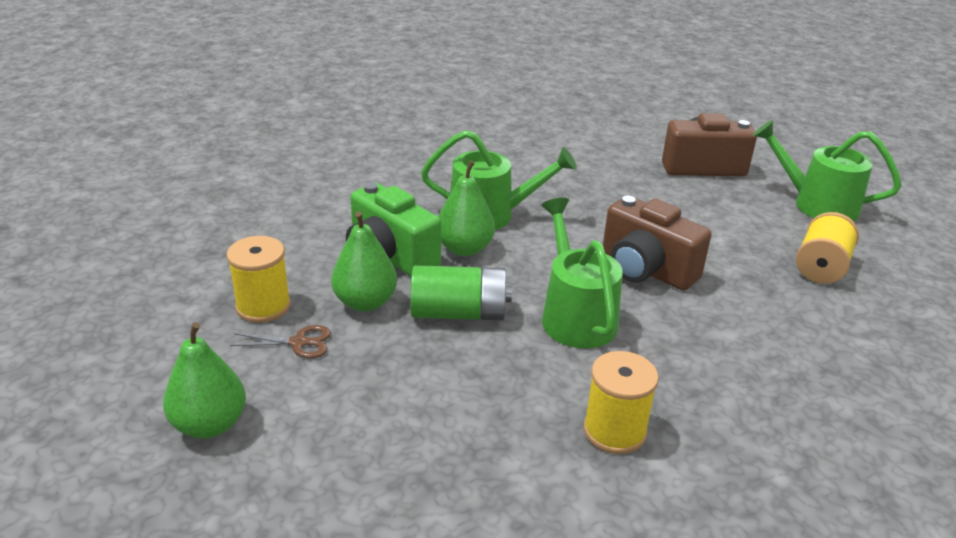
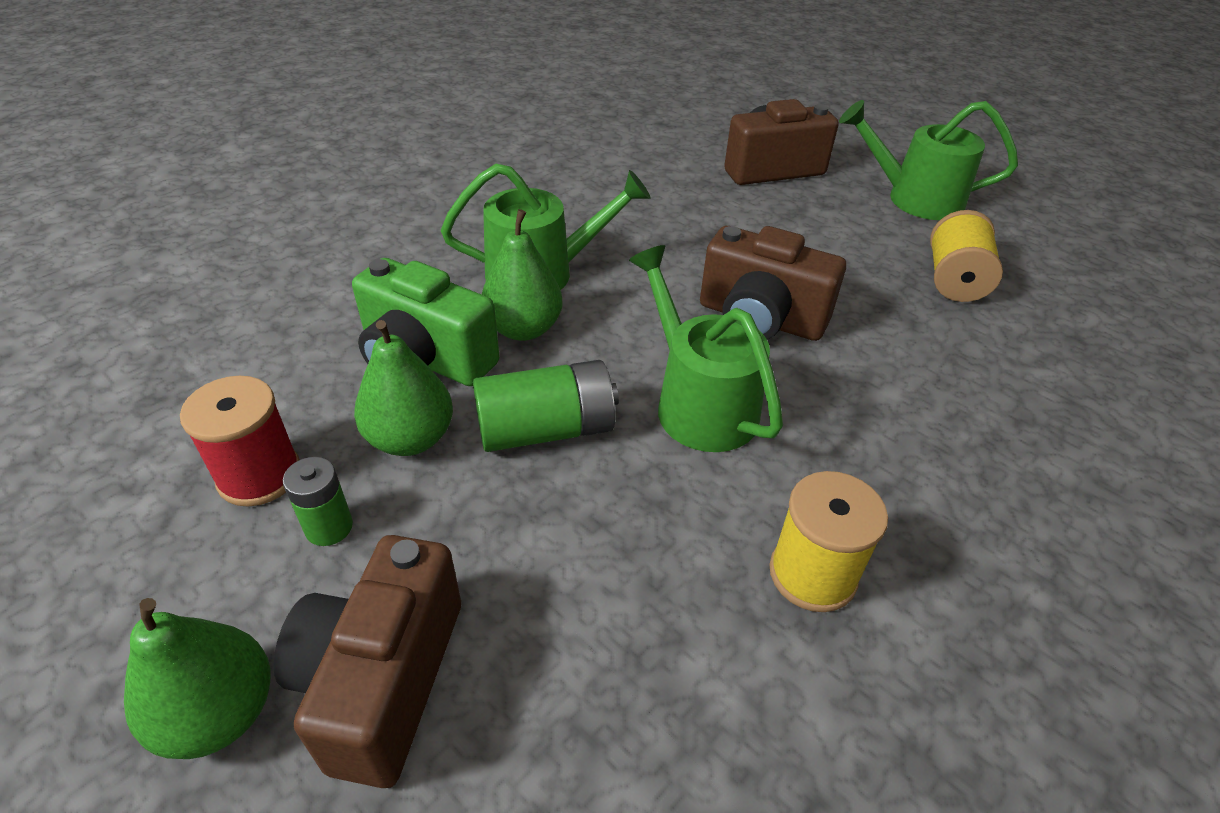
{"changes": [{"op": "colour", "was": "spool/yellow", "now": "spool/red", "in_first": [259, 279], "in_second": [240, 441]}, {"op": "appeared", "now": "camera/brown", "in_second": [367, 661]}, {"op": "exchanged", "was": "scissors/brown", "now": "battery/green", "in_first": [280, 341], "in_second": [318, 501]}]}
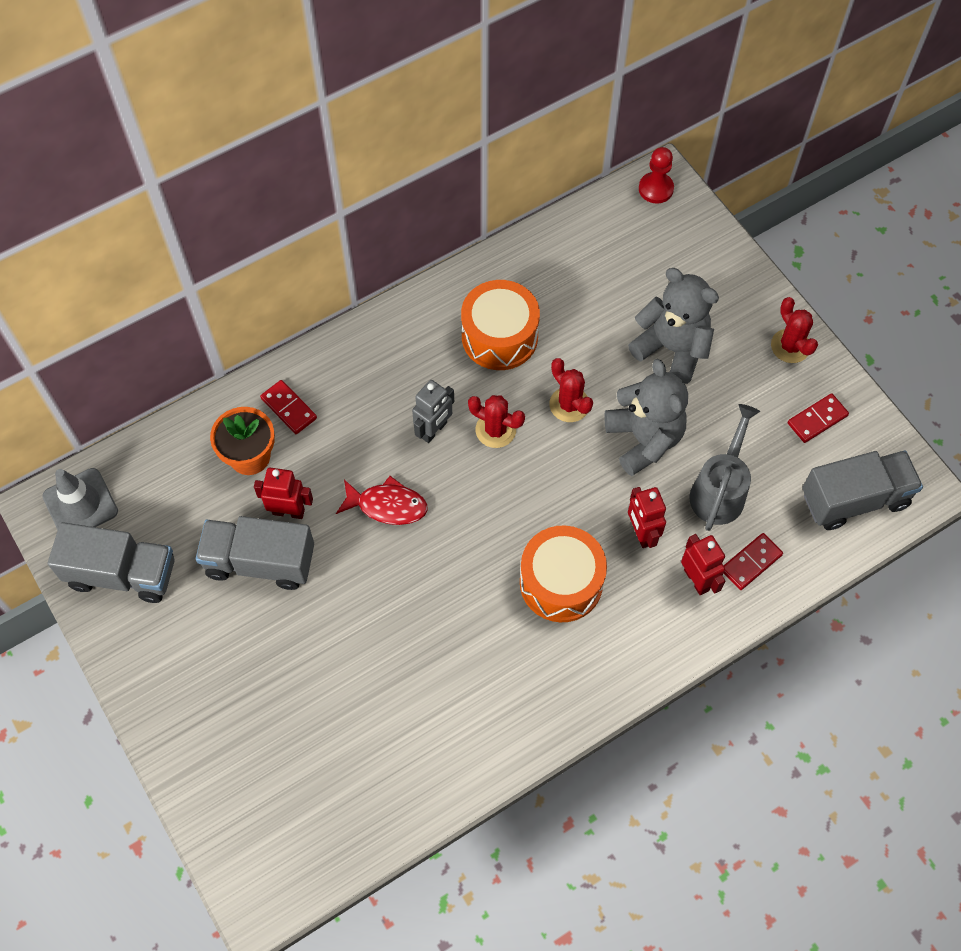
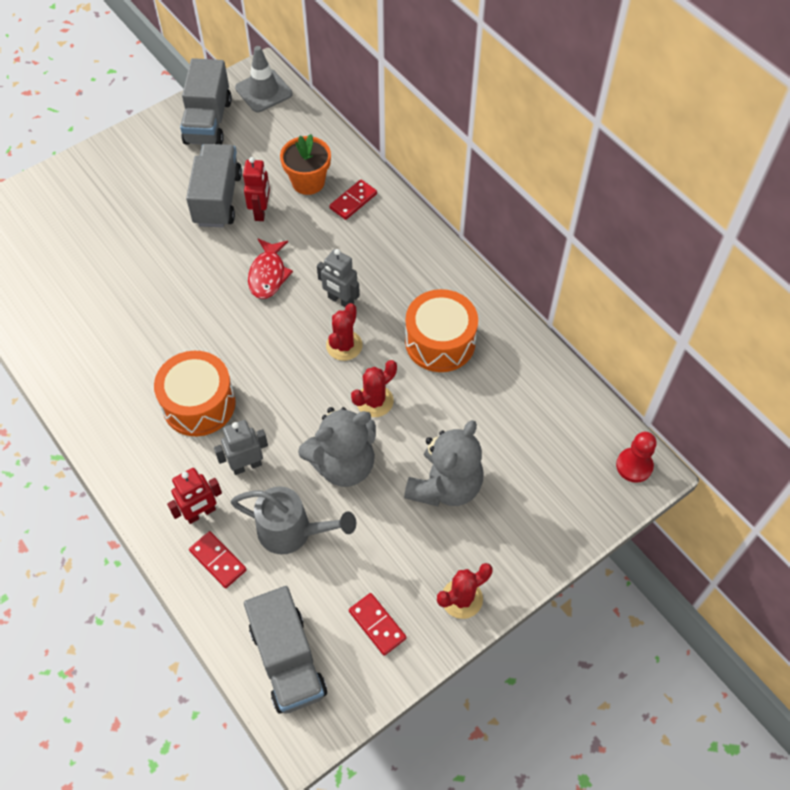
{"changes": [{"op": "colour", "was": "robot/red", "now": "robot/grey", "in_first": [647, 517], "in_second": [241, 447]}]}
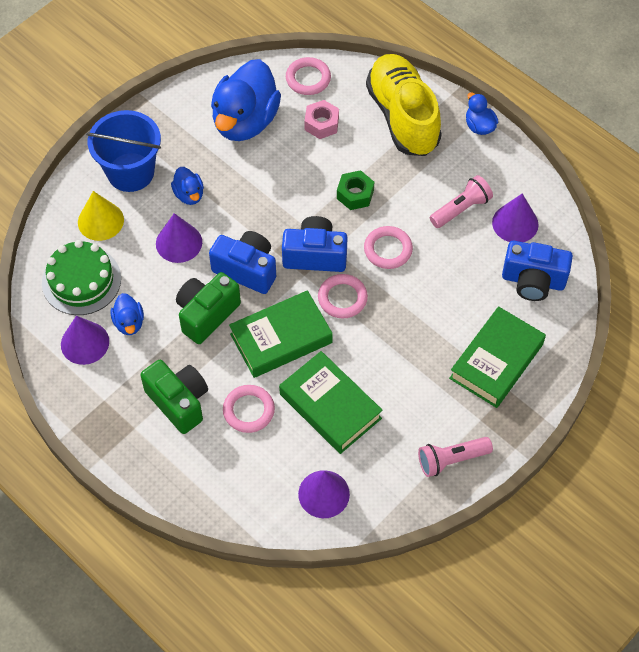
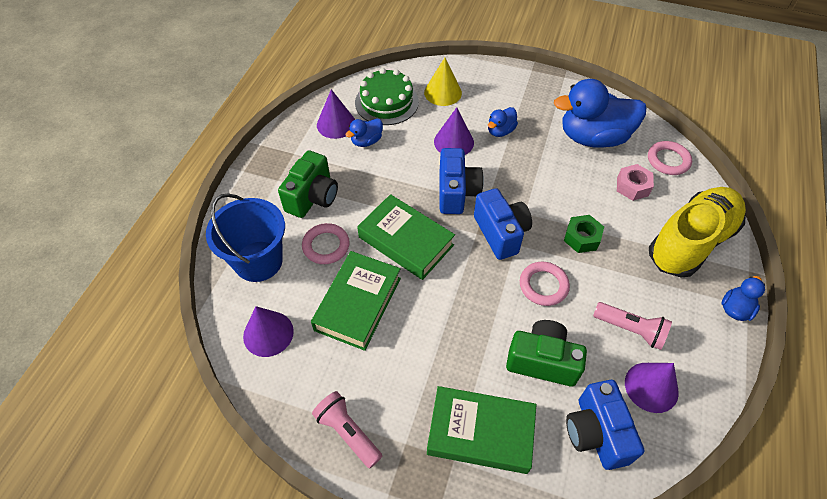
{"changes": [{"op": "relocated", "was": "bucket/blue", "in_first": [123, 151], "in_second": [245, 237]}, {"op": "relocated", "was": "camera/green", "in_first": [208, 308], "in_second": [546, 353]}, {"op": "missing", "was": "ring/pink", "in_first": [343, 296]}]}
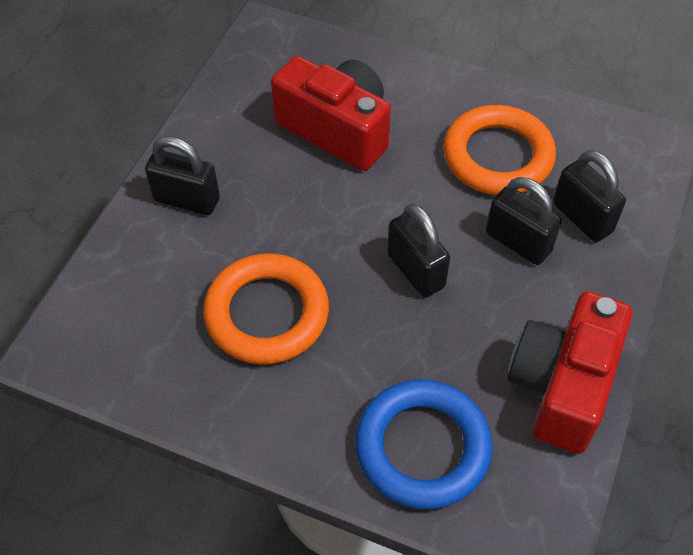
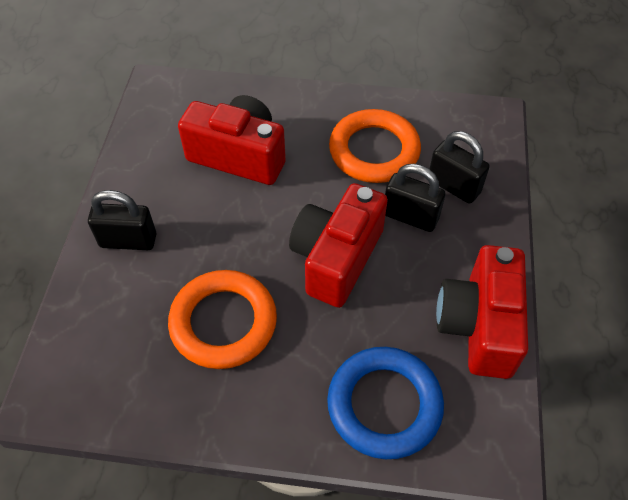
{"changes": [{"op": "exchanged", "was": "padlock/black", "now": "camera/red", "in_first": [418, 251], "in_second": [338, 245]}]}
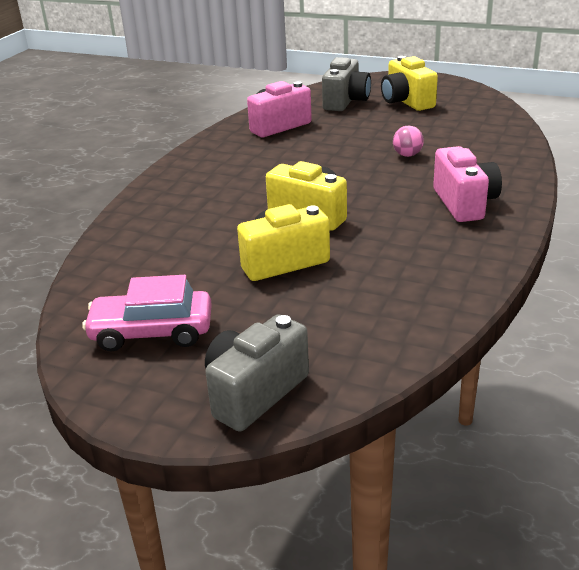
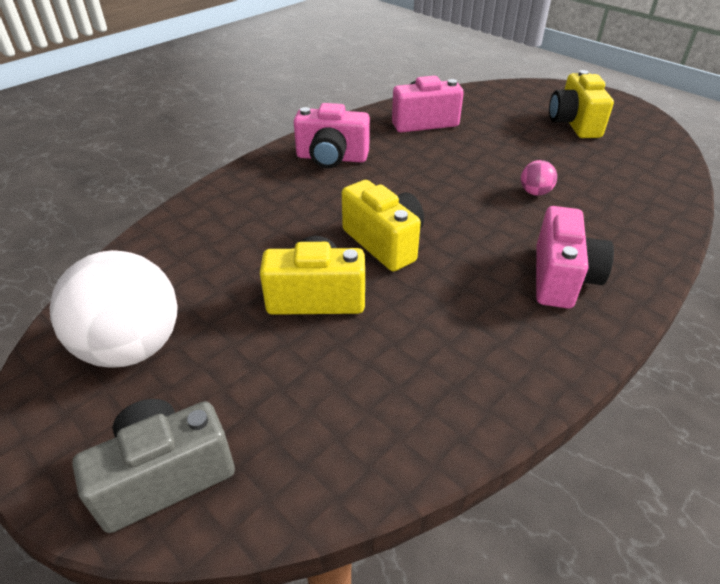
{"changes": [{"op": "exchanged", "was": "car/pink", "now": "ball/white", "in_first": [147, 313], "in_second": [114, 309]}, {"op": "appeared", "now": "camera/pink", "in_second": [332, 135]}, {"op": "missing", "was": "camera/grey", "in_first": [346, 84]}]}
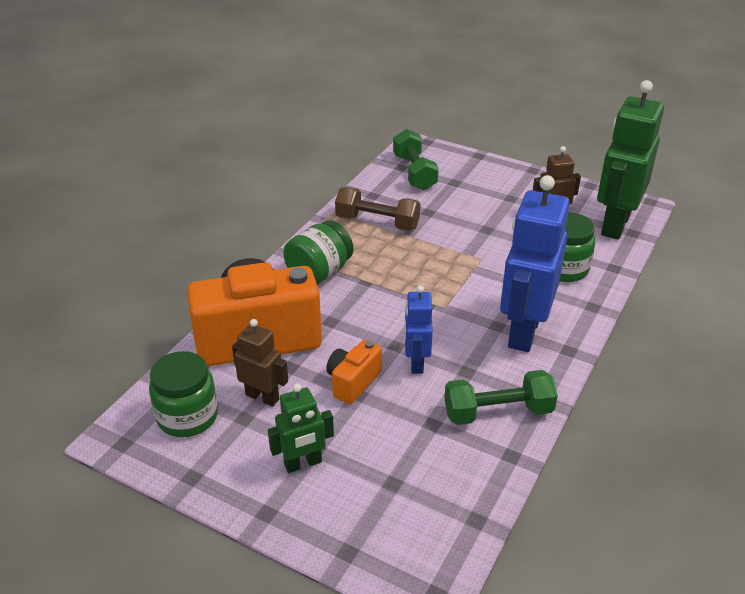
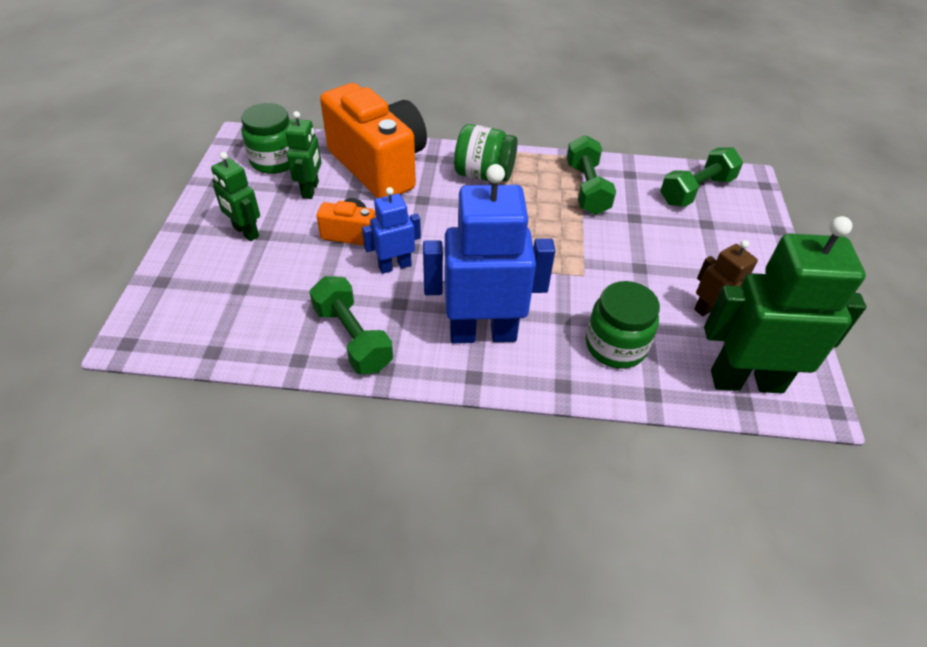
{"changes": [{"op": "colour", "was": "robot/brown", "now": "robot/green", "in_first": [260, 363], "in_second": [304, 155]}, {"op": "colour", "was": "dumbbell/brown", "now": "dumbbell/green", "in_first": [378, 209], "in_second": [591, 175]}]}
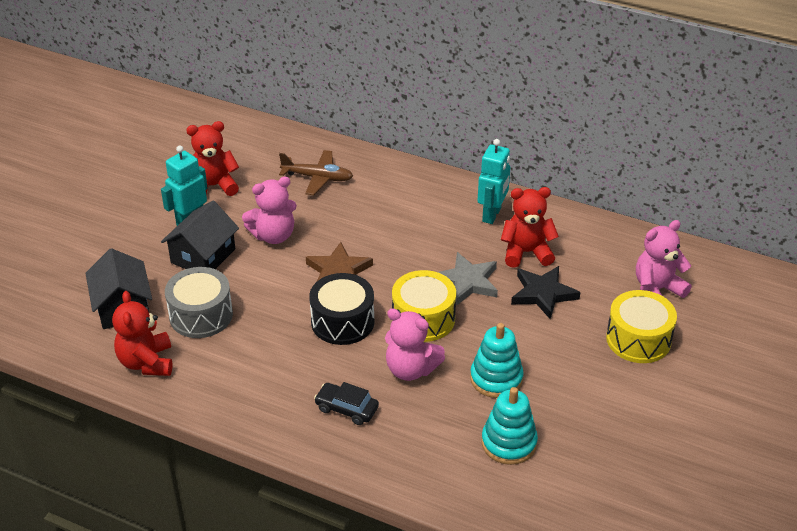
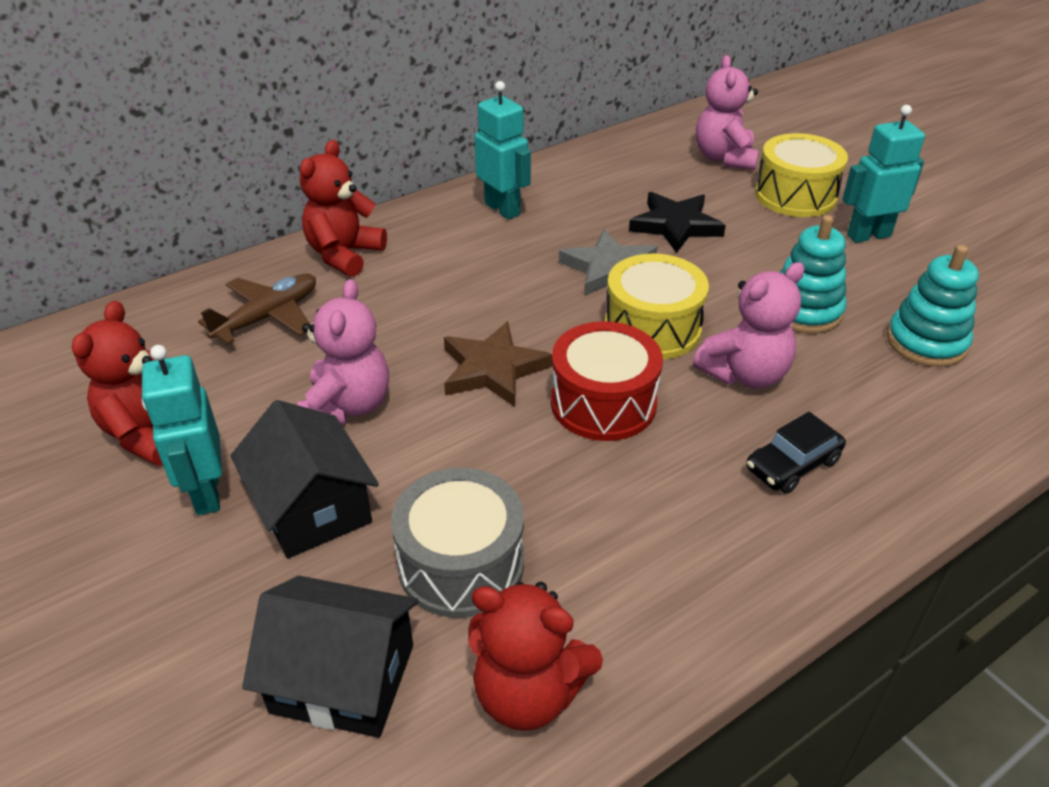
{"changes": [{"op": "relocated", "was": "teddy bear/red", "in_first": [530, 227], "in_second": [343, 208]}, {"op": "colour", "was": "drum/black", "now": "drum/red", "in_first": [342, 309], "in_second": [607, 381]}, {"op": "appeared", "now": "robot/turquoise", "in_second": [883, 174]}]}
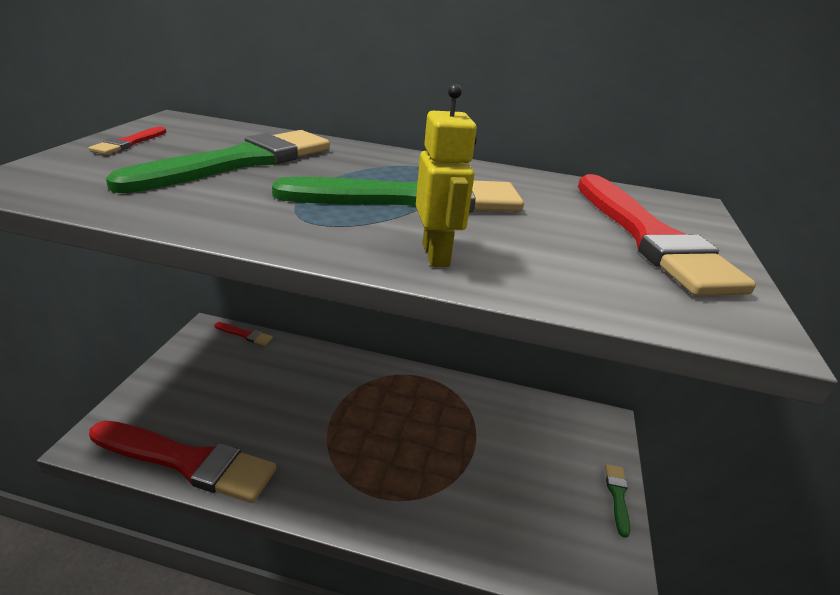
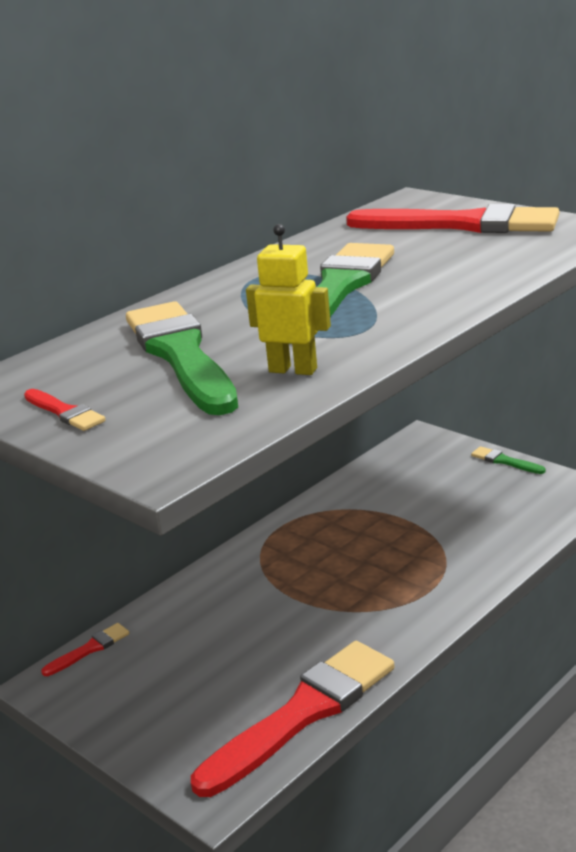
{"changes": [{"op": "relocated", "was": "robot/yellow", "in_first": [446, 175], "in_second": [288, 299]}]}
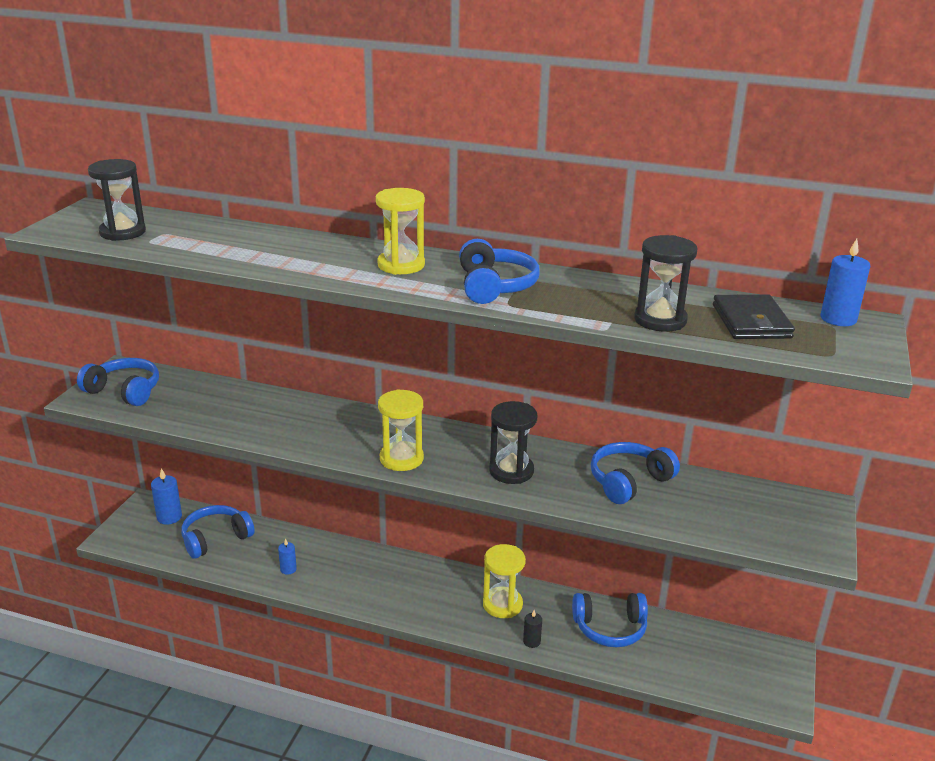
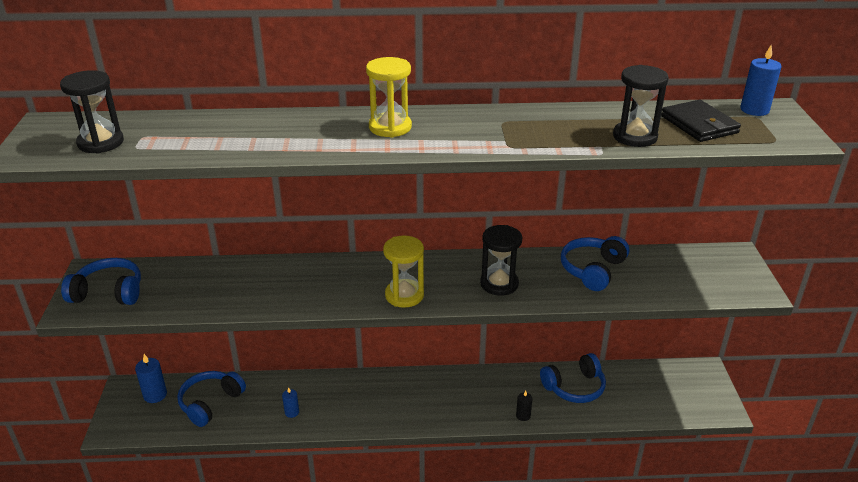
{"changes": [{"op": "missing", "was": "headphones/blue", "in_first": [499, 271]}, {"op": "missing", "was": "hourglass/yellow", "in_first": [504, 581]}]}
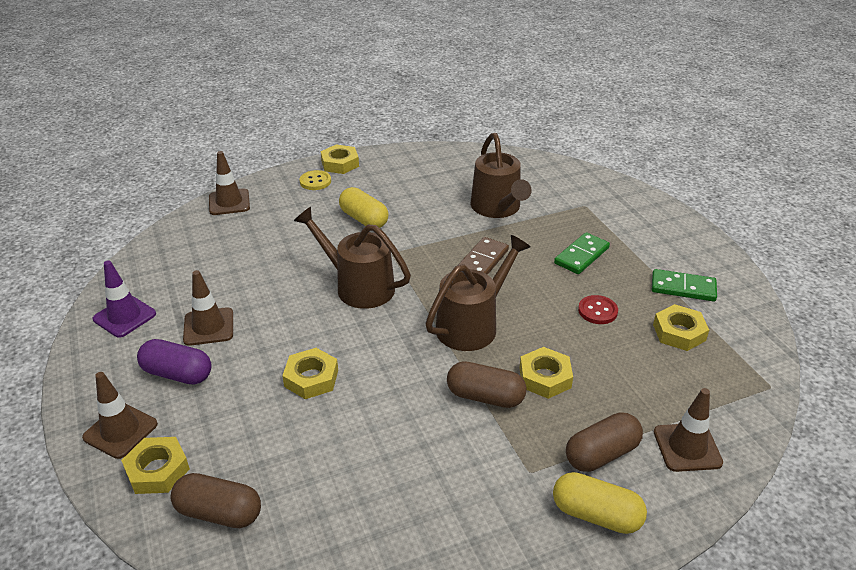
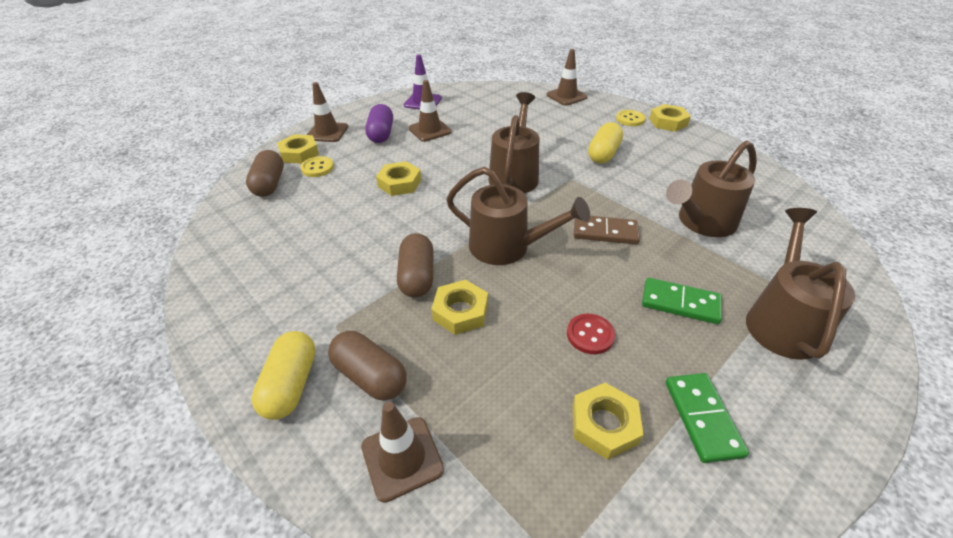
{"changes": [{"op": "appeared", "now": "button/yellow", "in_second": [317, 166]}, {"op": "appeared", "now": "watering can/brown", "in_second": [801, 284]}]}
